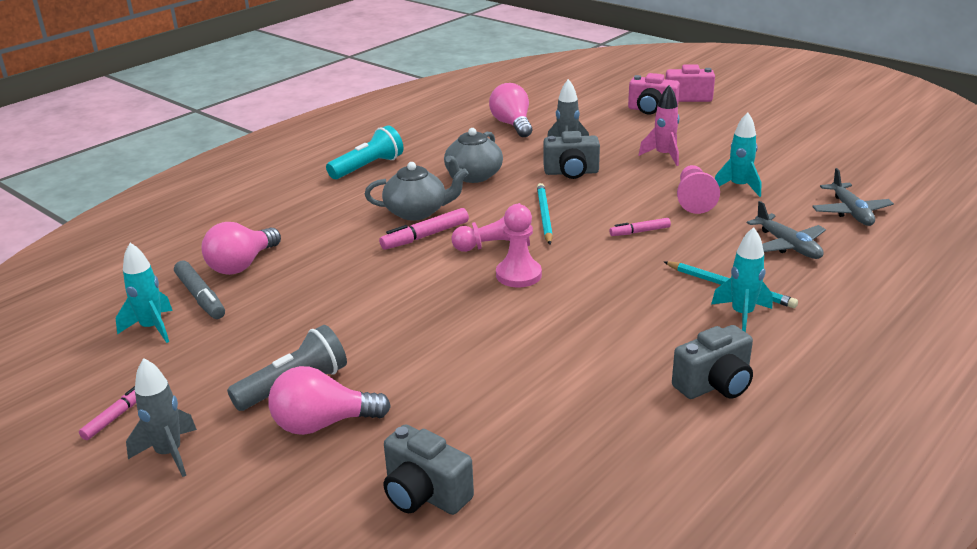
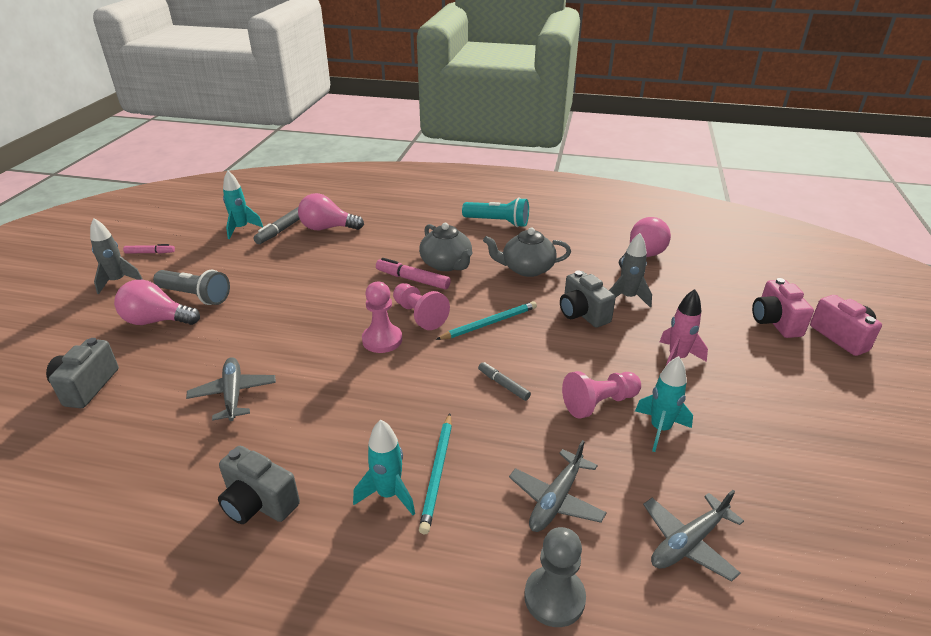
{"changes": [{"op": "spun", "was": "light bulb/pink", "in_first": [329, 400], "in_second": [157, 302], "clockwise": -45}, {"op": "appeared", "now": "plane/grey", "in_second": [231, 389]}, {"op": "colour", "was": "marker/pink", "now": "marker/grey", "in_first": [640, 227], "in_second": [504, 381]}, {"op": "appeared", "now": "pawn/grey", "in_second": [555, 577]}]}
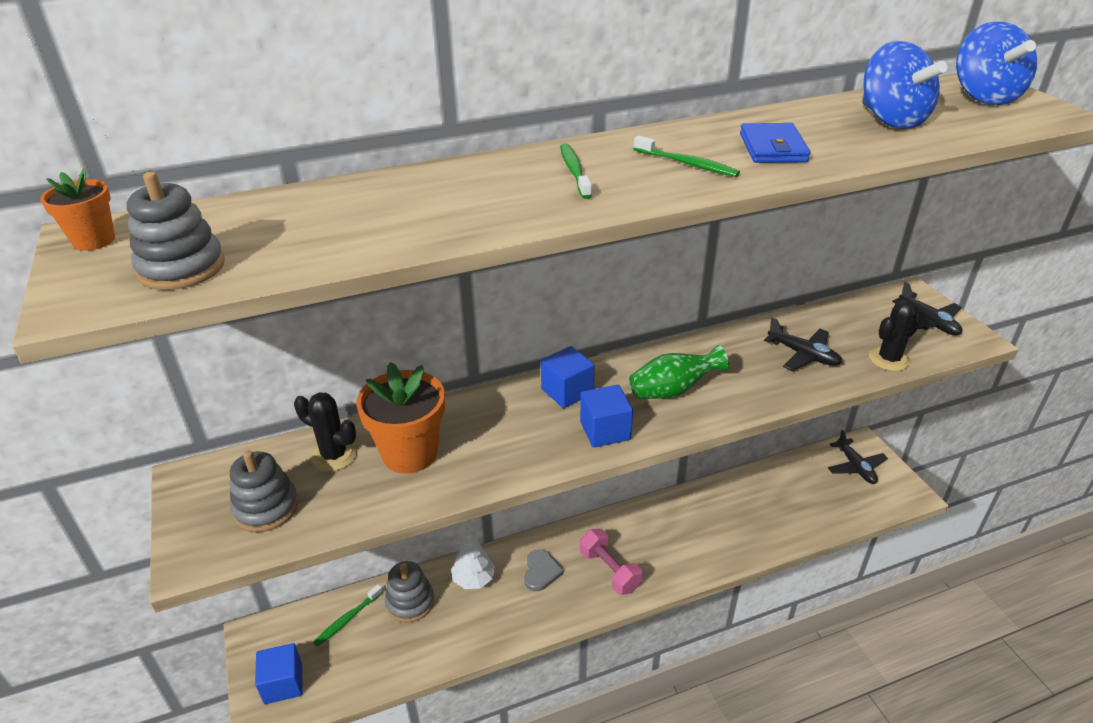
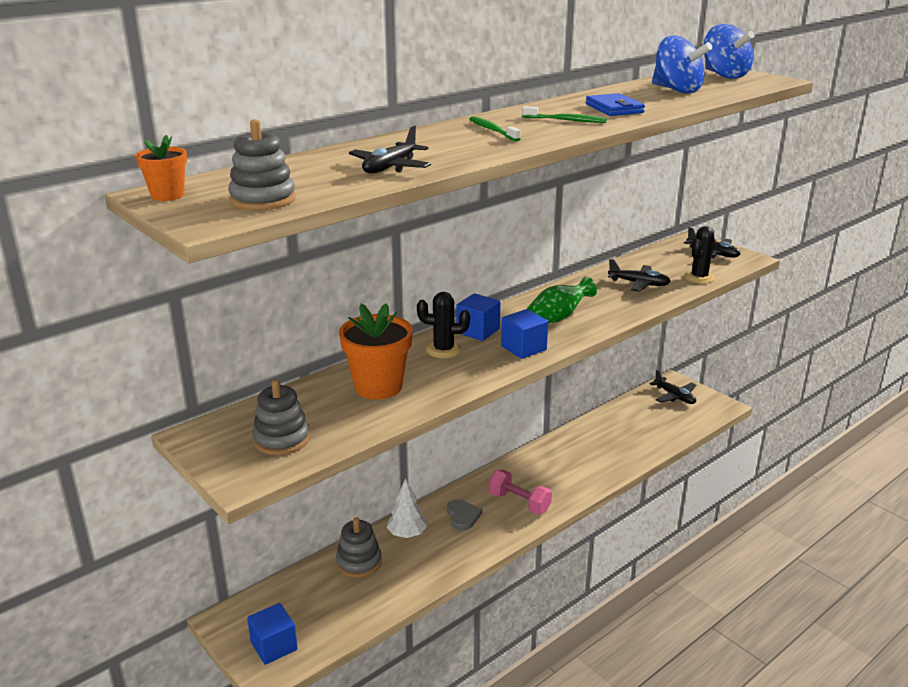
{"changes": [{"op": "appeared", "now": "plane/black", "in_second": [390, 149]}, {"op": "relocated", "was": "cactus/black", "in_first": [325, 432], "in_second": [443, 325]}, {"op": "missing", "was": "toothbrush/green", "in_first": [348, 615]}]}
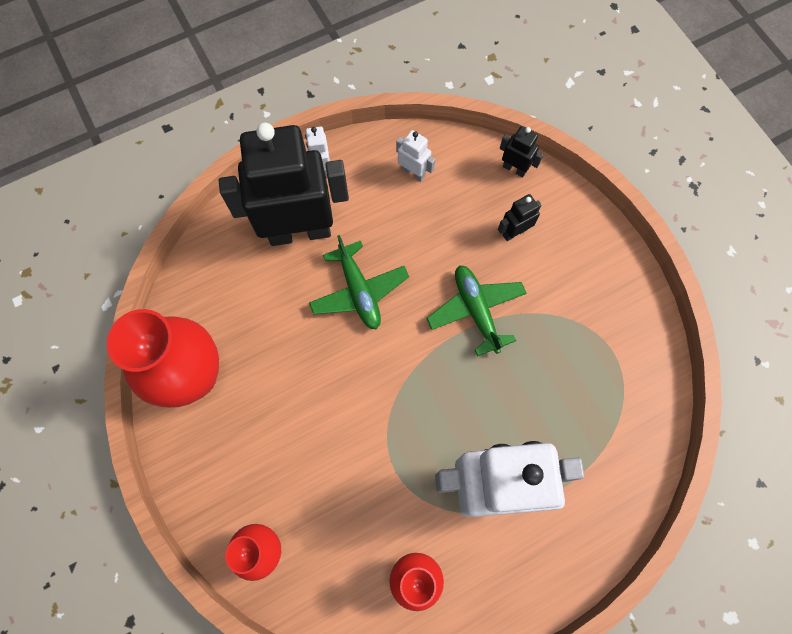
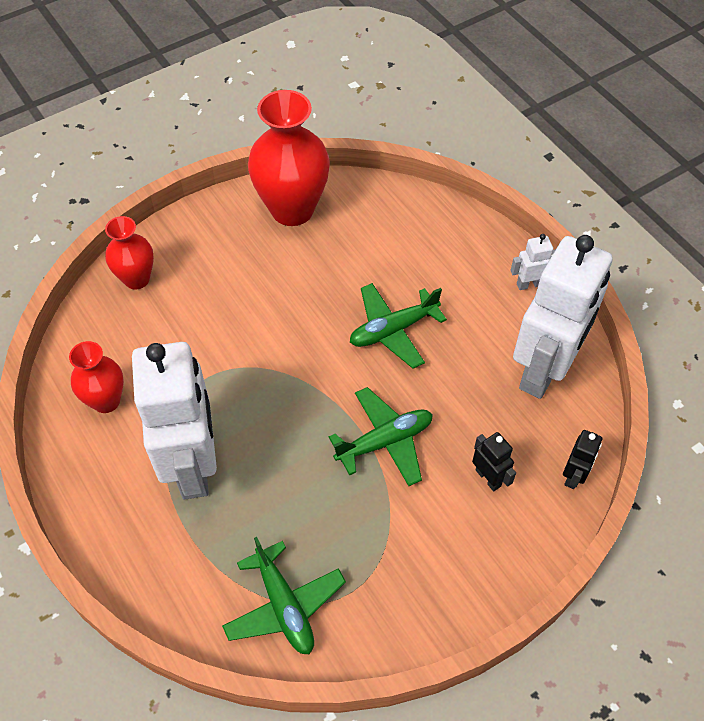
{"changes": [{"op": "appeared", "now": "plane/green", "in_second": [284, 595]}, {"op": "size", "was": "robot/white", "in_first": [415, 156], "in_second": [563, 317], "ratio": 2.5}, {"op": "missing", "was": "robot/black", "in_first": [284, 184]}]}
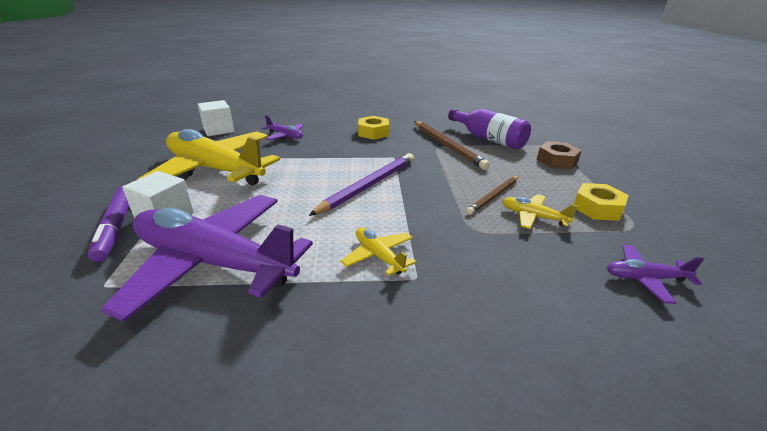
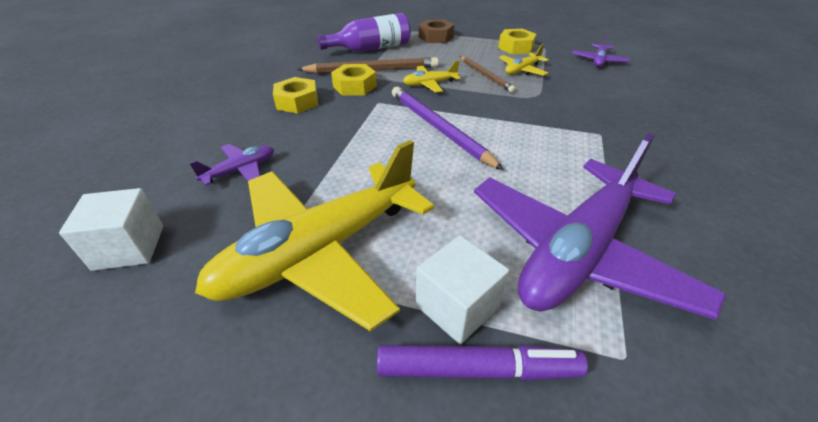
{"changes": [{"op": "appeared", "now": "nut/yellow", "in_second": [354, 80]}, {"op": "relocated", "was": "plane/yellow", "in_first": [378, 252], "in_second": [431, 77]}]}
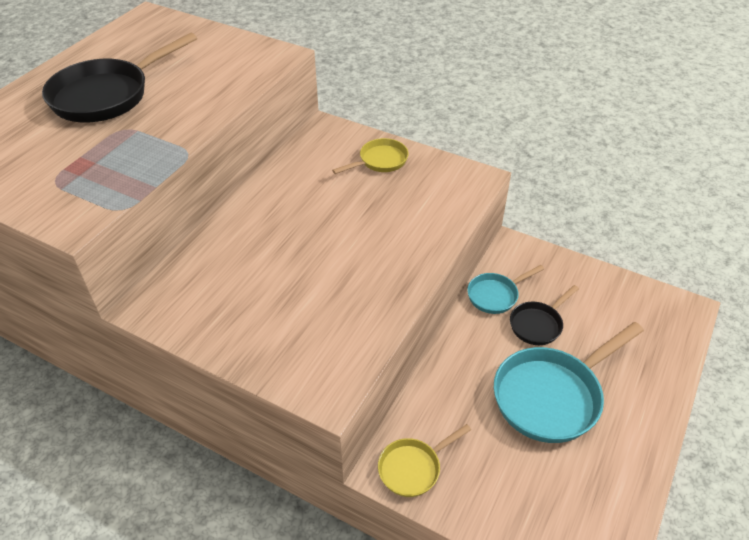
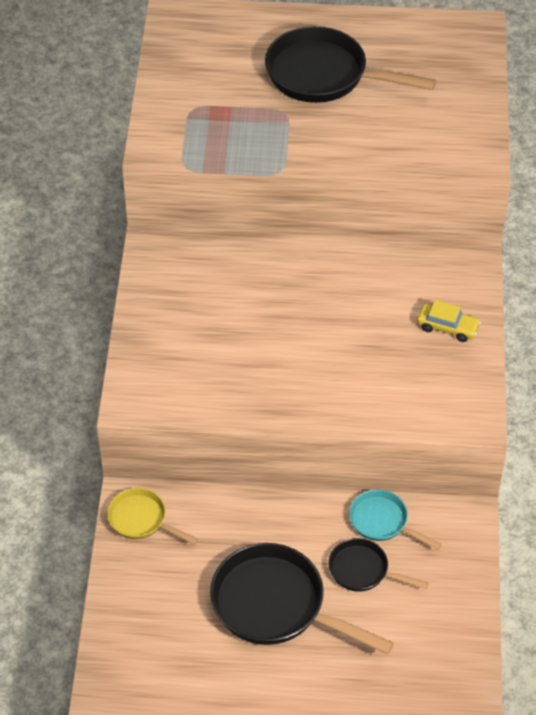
{"changes": [{"op": "colour", "was": "pan/turquoise", "now": "pan/black", "in_first": [569, 382], "in_second": [302, 599]}, {"op": "exchanged", "was": "pan/yellow", "now": "car/yellow", "in_first": [370, 156], "in_second": [449, 321]}]}
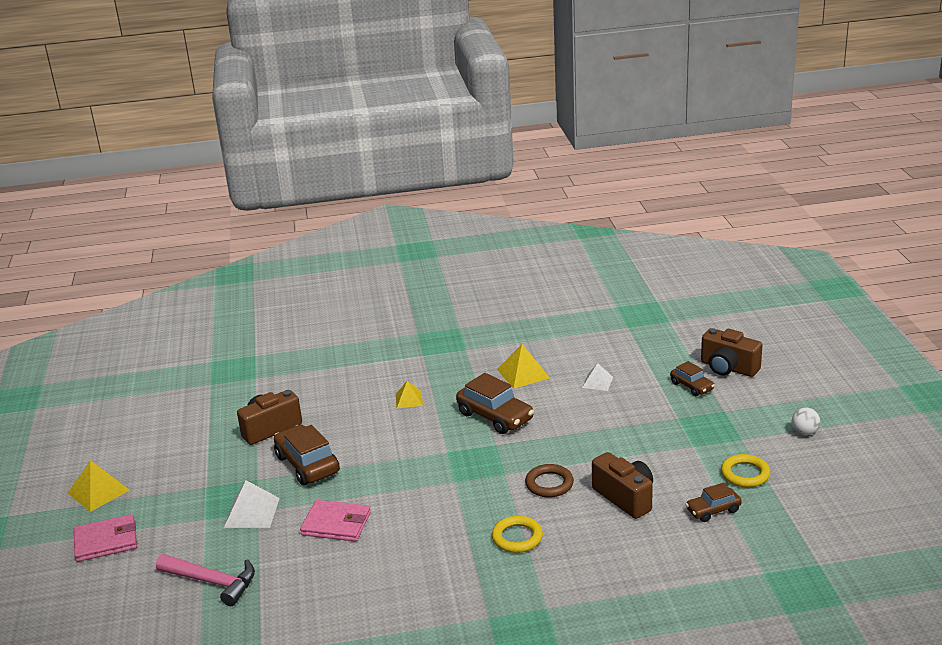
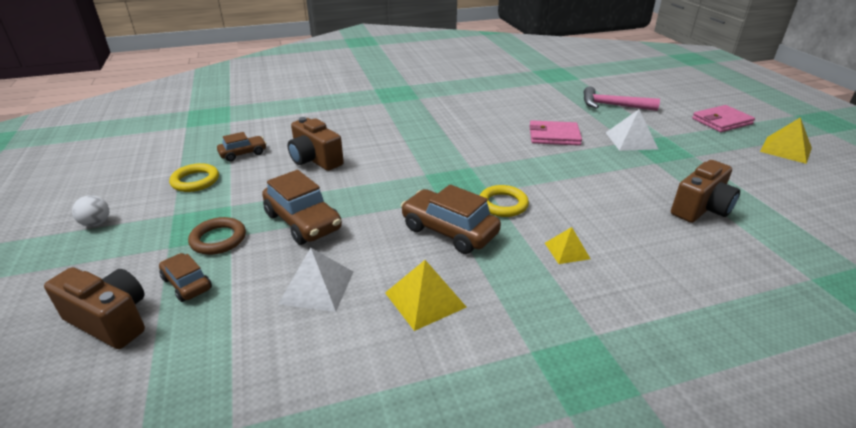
{"changes": [{"op": "relocated", "was": "ring/brown", "in_first": [549, 480], "in_second": [217, 236]}, {"op": "relocated", "was": "car/brown", "in_first": [307, 455], "in_second": [302, 207]}, {"op": "size", "was": "pyramid/white", "in_first": [597, 377], "in_second": [315, 280], "ratio": 1.57}, {"op": "relocated", "was": "ring/yellow", "in_first": [517, 534], "in_second": [504, 201]}]}
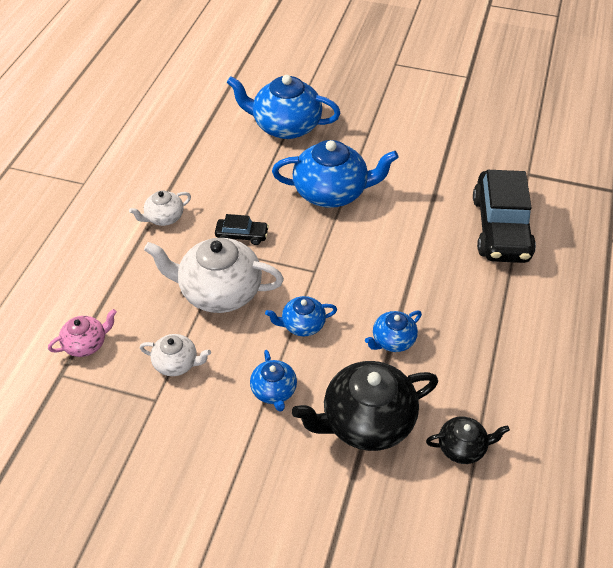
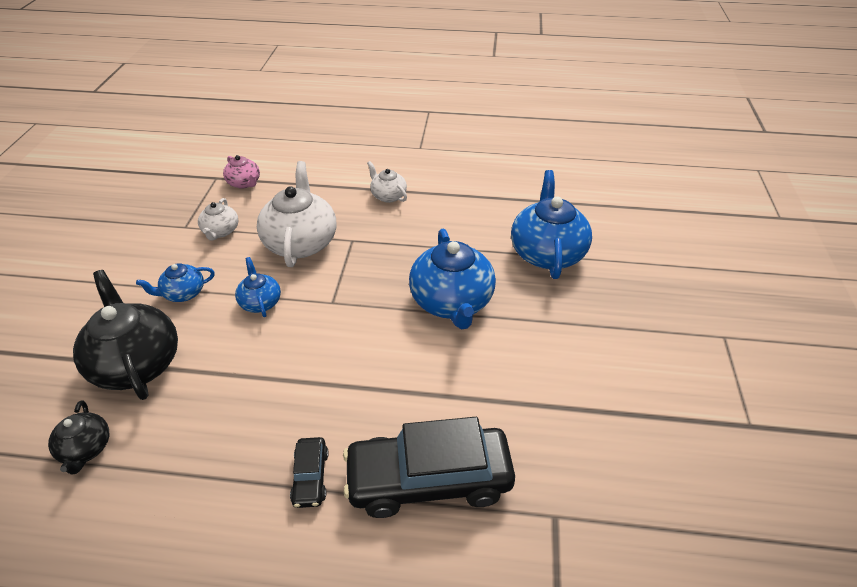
{"changes": [{"op": "relocated", "was": "car/black", "in_first": [242, 229], "in_second": [309, 472]}, {"op": "missing", "was": "teapot/blue", "in_first": [393, 331]}]}
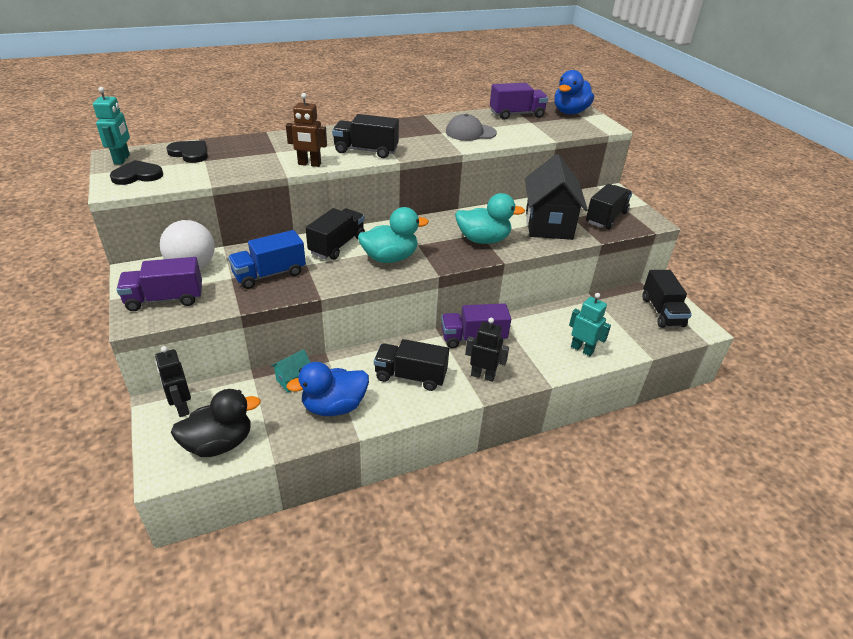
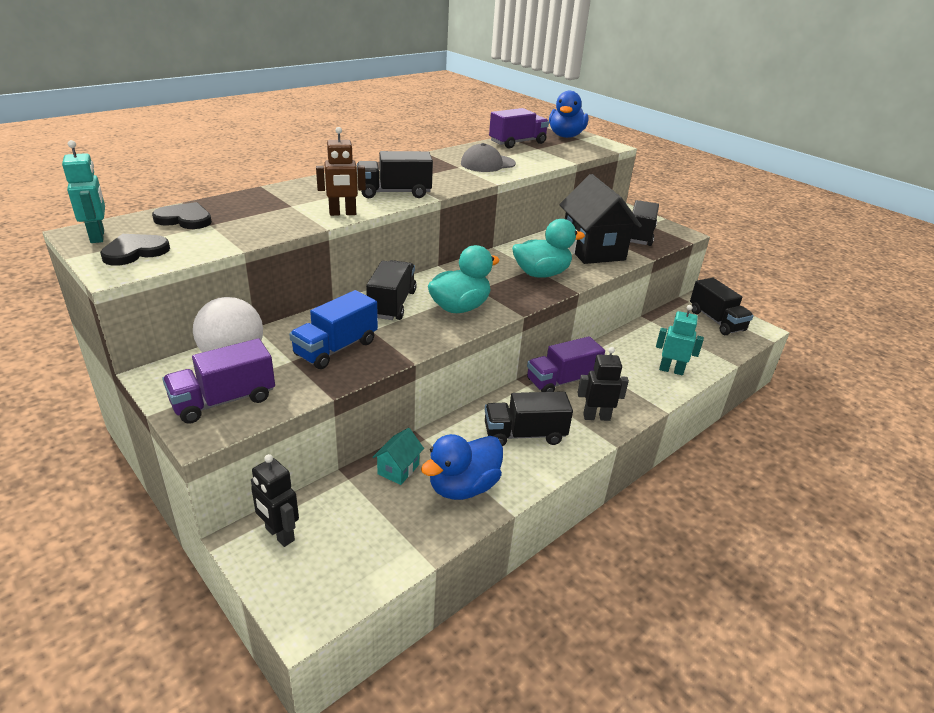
{"changes": [{"op": "missing", "was": "duck/black", "in_first": [216, 423]}]}
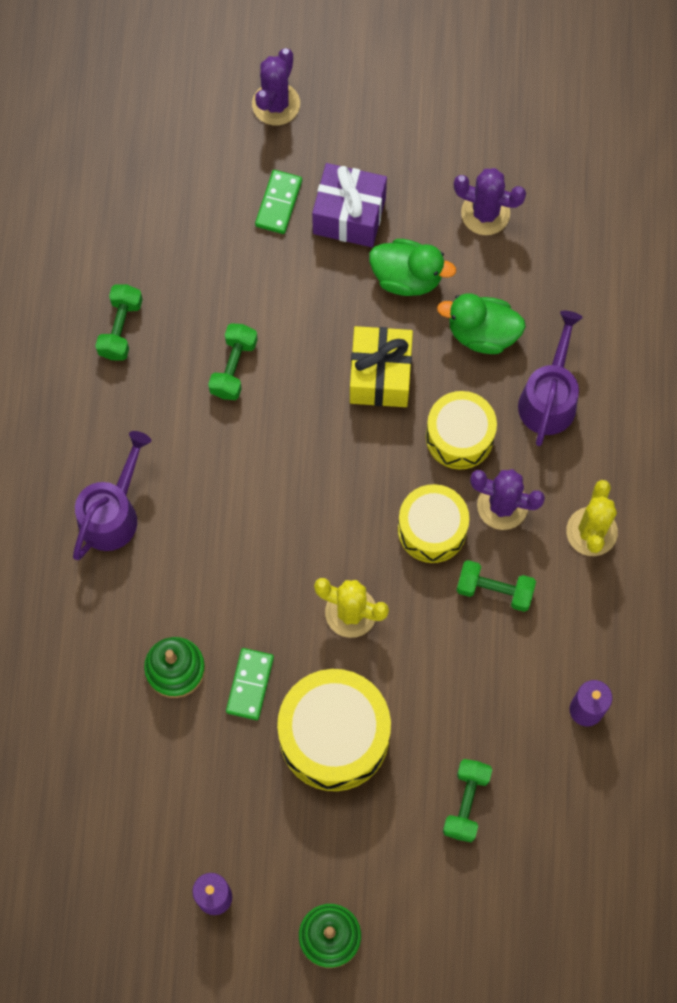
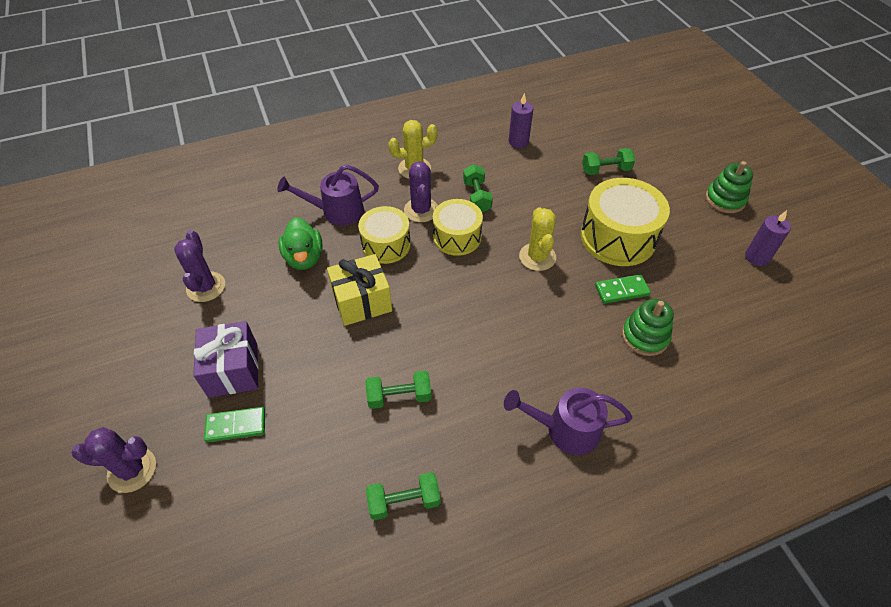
{"changes": [{"op": "missing", "was": "duck/green", "in_first": [412, 267]}]}
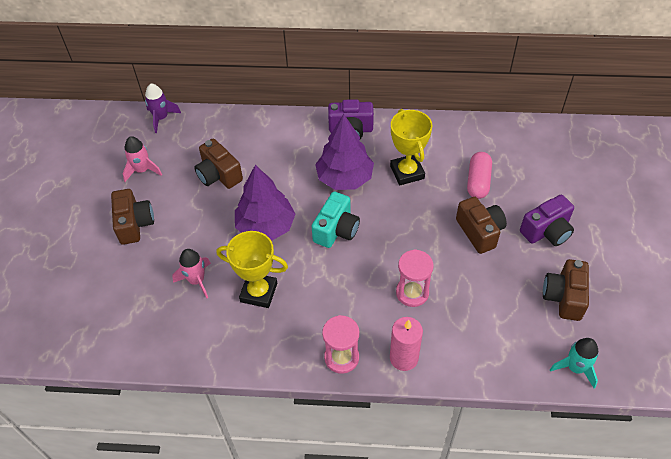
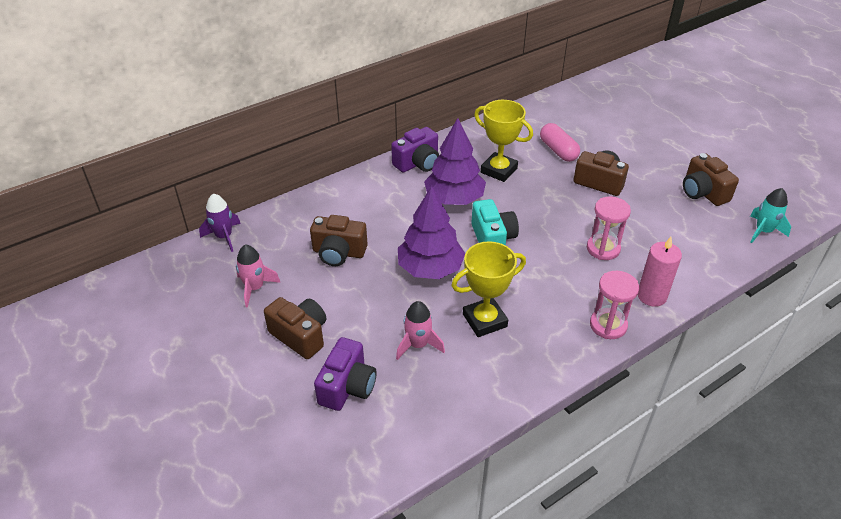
{"changes": [{"op": "relocated", "was": "camera/purple", "in_first": [547, 220], "in_second": [345, 374]}]}
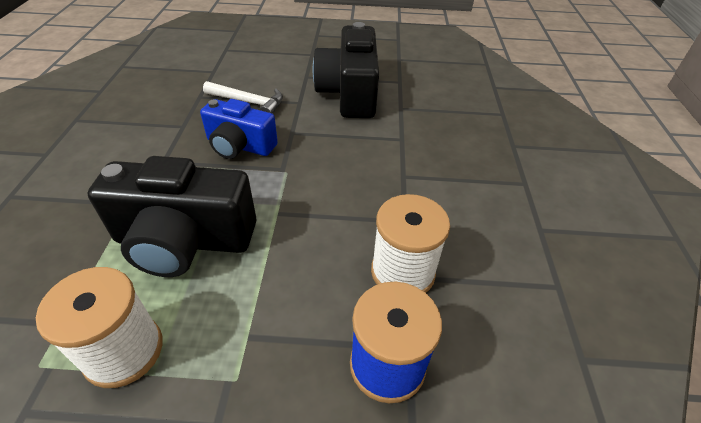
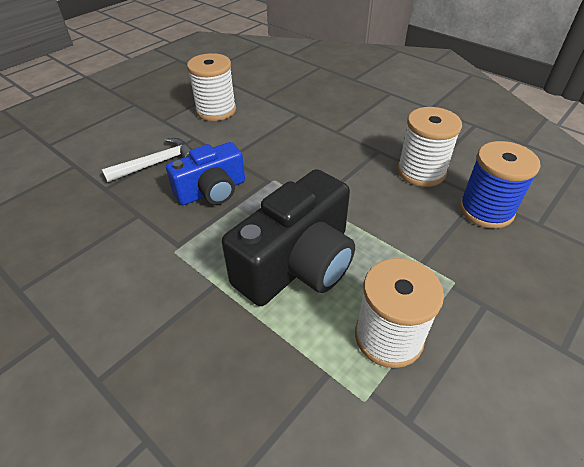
{"changes": [{"op": "exchanged", "was": "camera/black", "now": "spool/white", "in_first": [346, 70], "in_second": [211, 87]}]}
